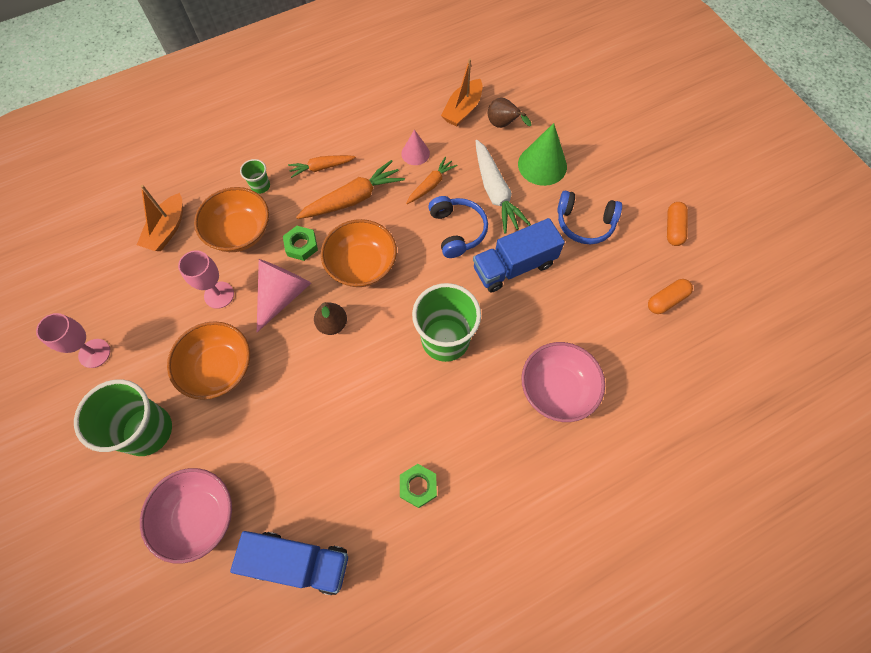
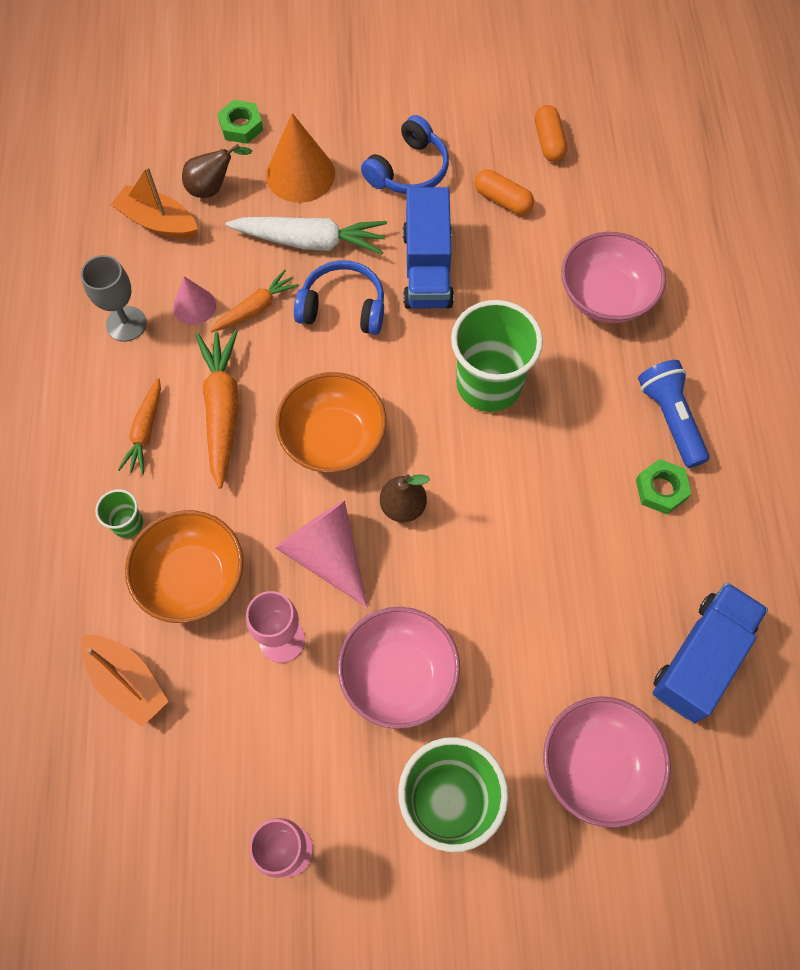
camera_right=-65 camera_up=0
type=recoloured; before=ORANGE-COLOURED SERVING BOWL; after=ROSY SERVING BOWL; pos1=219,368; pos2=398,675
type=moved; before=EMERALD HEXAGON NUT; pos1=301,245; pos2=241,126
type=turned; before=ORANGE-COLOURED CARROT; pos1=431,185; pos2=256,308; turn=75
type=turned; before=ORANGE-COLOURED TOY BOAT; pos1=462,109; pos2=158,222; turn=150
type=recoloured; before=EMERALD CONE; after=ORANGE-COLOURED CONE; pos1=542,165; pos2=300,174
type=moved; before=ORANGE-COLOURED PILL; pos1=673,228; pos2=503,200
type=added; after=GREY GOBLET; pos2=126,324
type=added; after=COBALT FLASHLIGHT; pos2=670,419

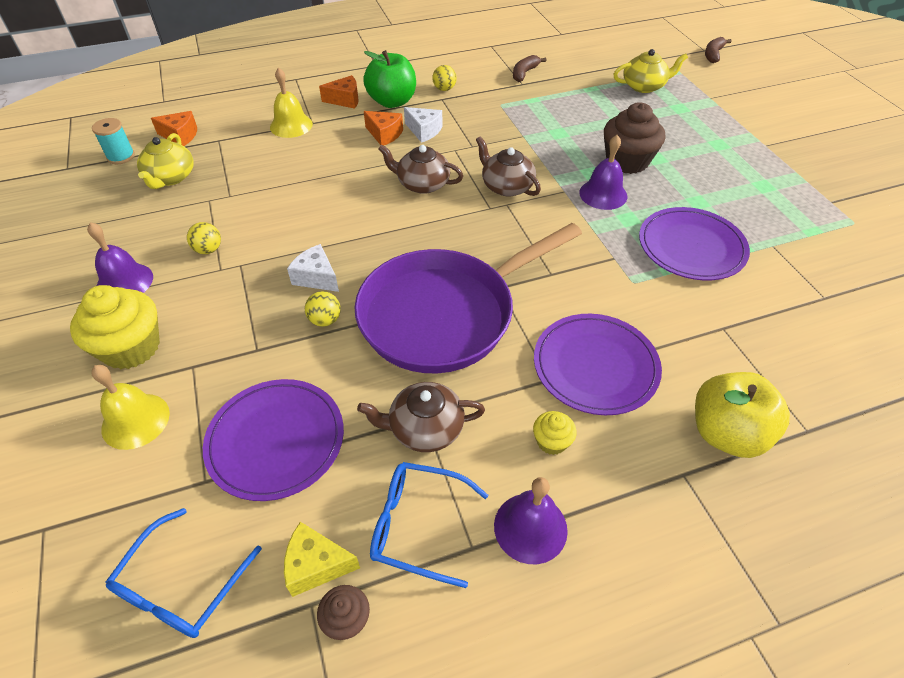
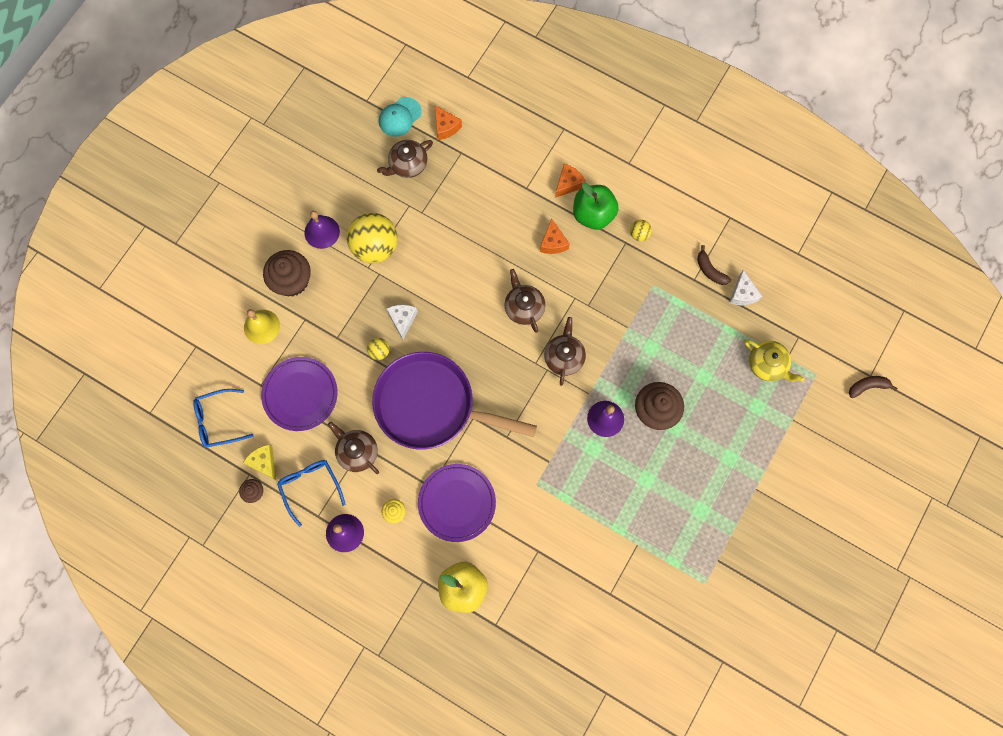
camera_right=50 camera_up=25
type=recoloured; before=BRIGHT YELLOW CUPCAKE; after=BROWN CUPCAKE; pos1=131,347; pos2=291,281
type=replaced; before=AQUA SPOOL; after=AQUA PEAKED CAP; pos1=121,156; pos2=400,117
type=recoloured; before=BRIGHT YELLOW CHINA TEAPOT; after=BROWN CHINA TEAPOT; pos1=170,177; pos2=407,164
type=resized; before=BRIGHT YELLOW SPHERE; pos1=208,250; pos2=375,247; scale=2.31
type=removed; before=BRIGHT YELLOW HAND BELL; pos1=291,125
type=turned; before=ORANGE-COLOURED CHEESE WEDGE; pos1=345,100; pos2=568,184; turn=-90
type=moved; before=SNOW-WHITE CHEESE WEDGE; pos1=424,131; pos2=742,294
type=turned; before=BROWN BANANA; pos1=524,73; pos2=710,270; turn=-120
type=removed; before=ROYAL PURPLE PLATE; pos1=691,247

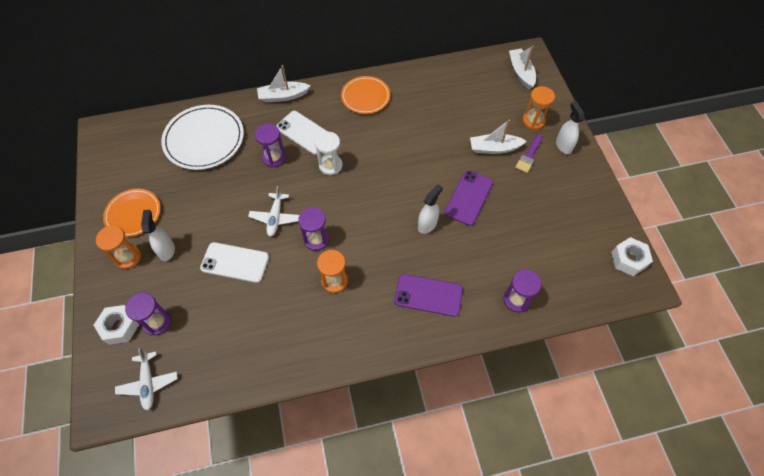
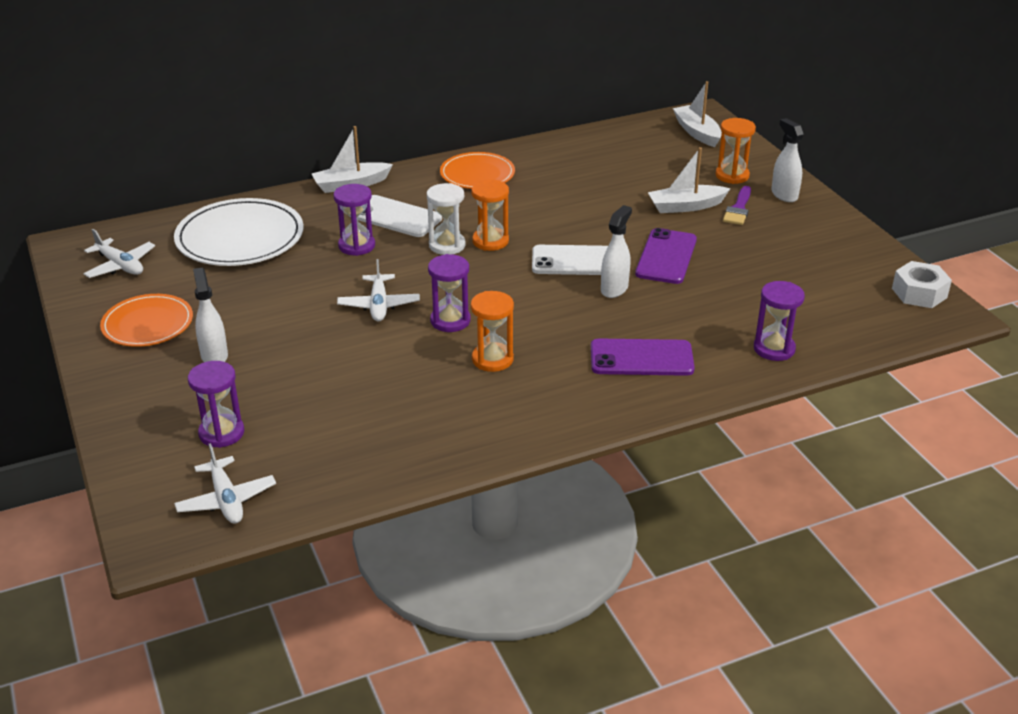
camera_right=-10 camera_up=-25
type=removed; before=SNOW-WHITE HEXAGON NUT; pos1=120,327
type=moved; before=ORANGE-COLOURED SANDGLASS; pos1=128,257; pos2=490,241
type=moved; before=SNOW-WHITE MOBILE PHONE; pos1=235,262; pos2=577,261
type=added; after=SNOW-WHITE PLANE; pos2=120,266

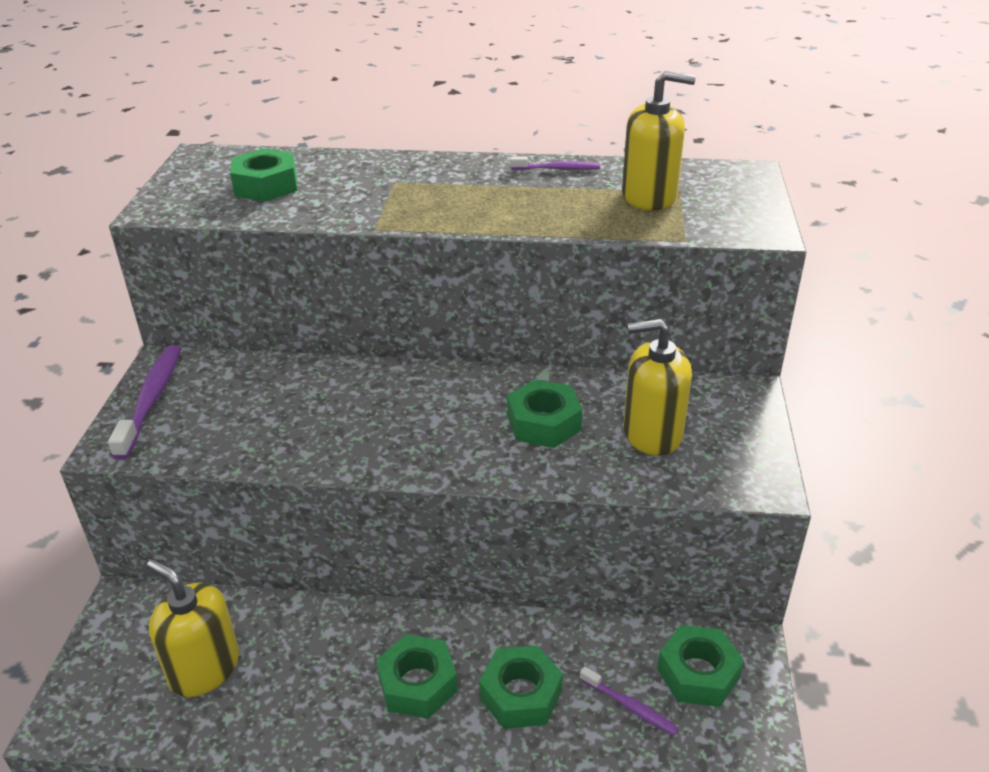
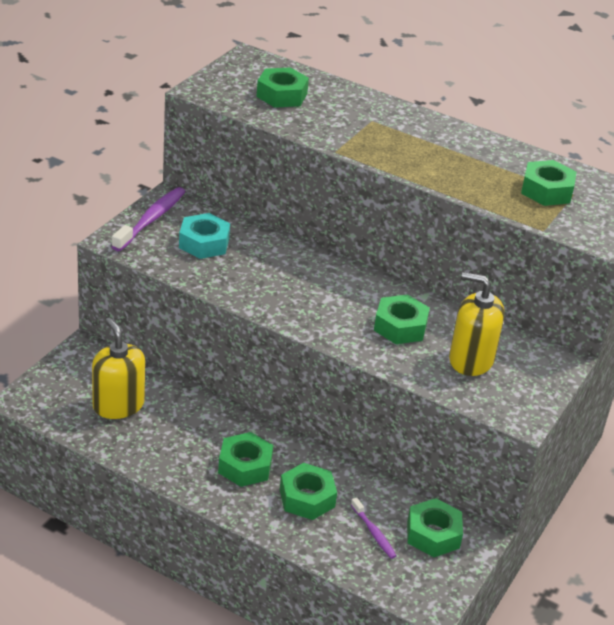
camera_right=20 camera_up=0
type=removed; before=ROYAL PURPLE TOOTH BRUSH; pos1=557,169
type=replaced; before=BRIGHT YELLOW SOAP PUMP; after=EMERALD HEXAGON NUT; pos1=649,196; pos2=546,191
type=added; after=AQUA HEXAGON NUT; pos2=204,243

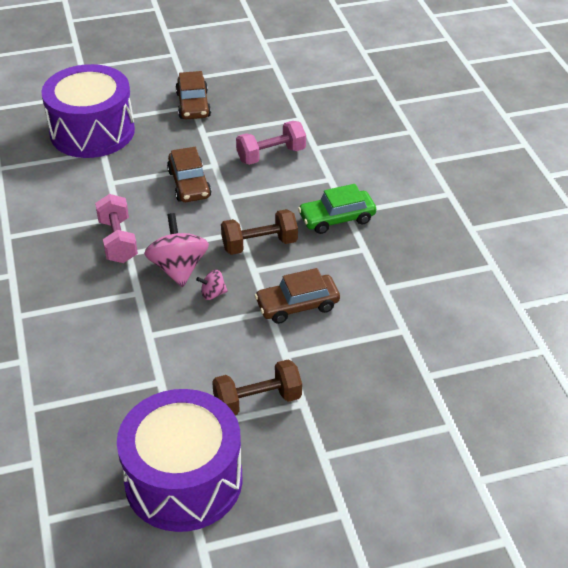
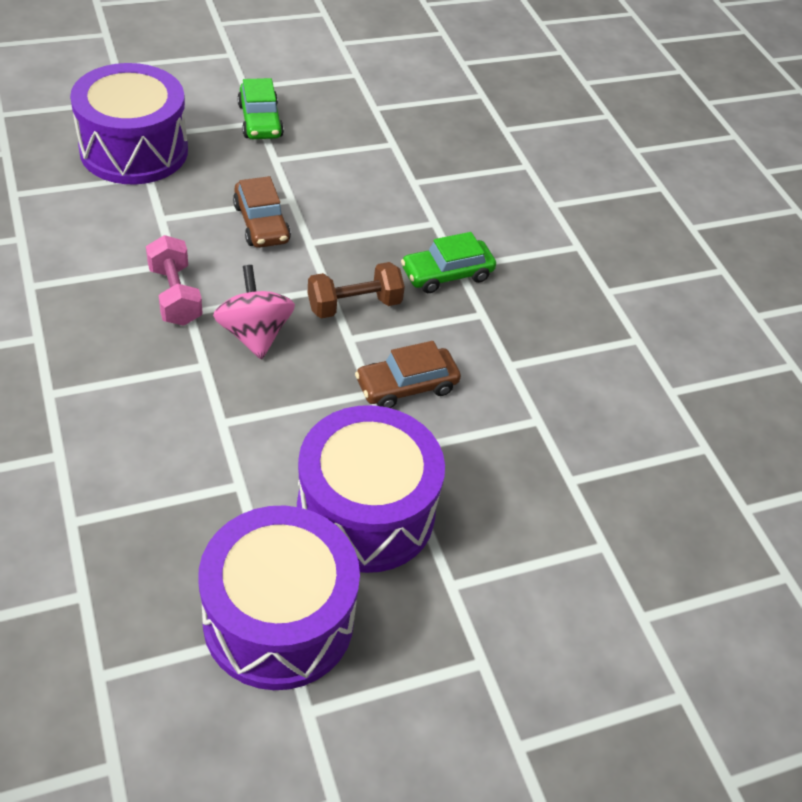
camera_right=-10 camera_up=5
type=recoloured; before=BROWN CAR; after=EMERALD CAR; pos1=193,105; pos2=260,121
type=removed; before=ROSY SPINNING TOP; pos1=213,294
type=replaced; before=BROWN FREE WEIGHT; after=ROYAL PURPLE TOY DRUM; pos1=257,401; pos2=365,512
type=removed; before=ROSY FREE WEIGHT; pos1=271,155

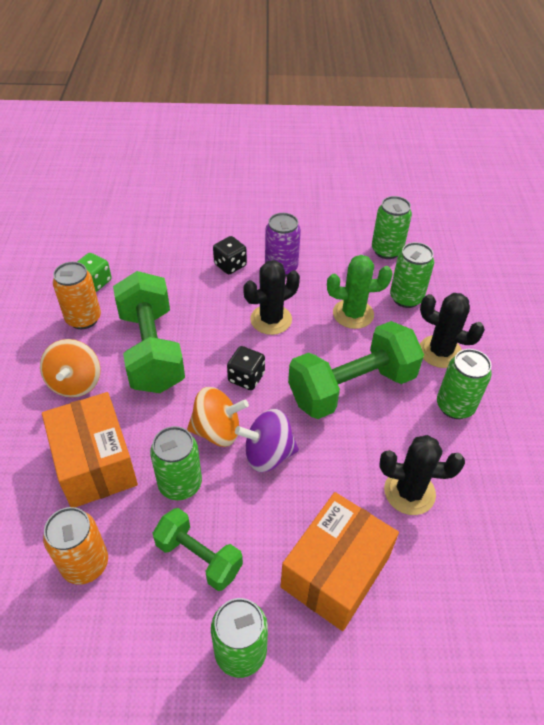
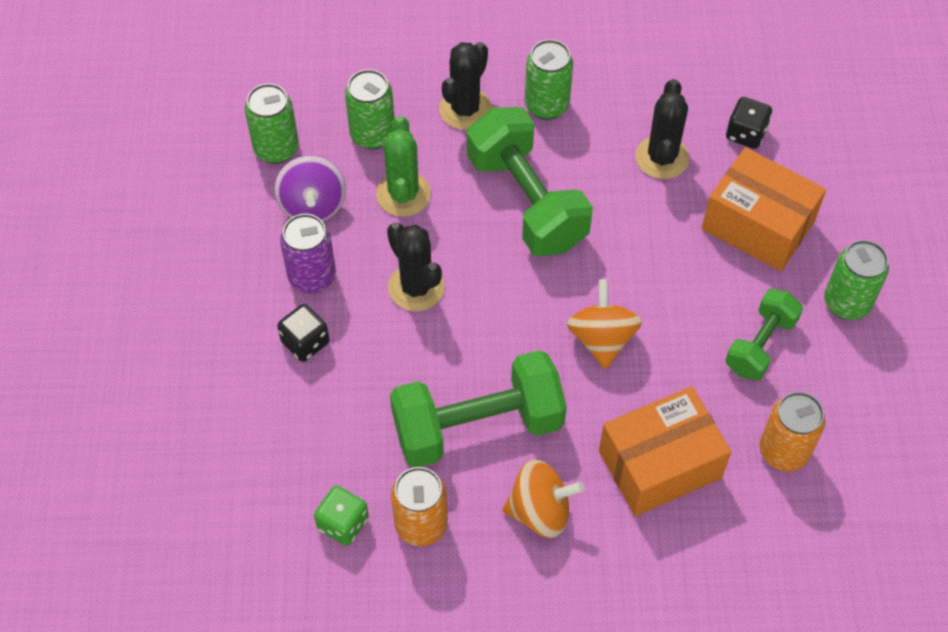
camera_right=-90 camera_up=10
type=removed; before=EMERALD CAN; pos1=180,484
type=moved; before=JET-BLACK GAME DIE; pos1=246,378; pos2=746,134
type=moved; before=ROYAL PURPLE SPINNING TOP; pos1=268,454; pos2=313,205

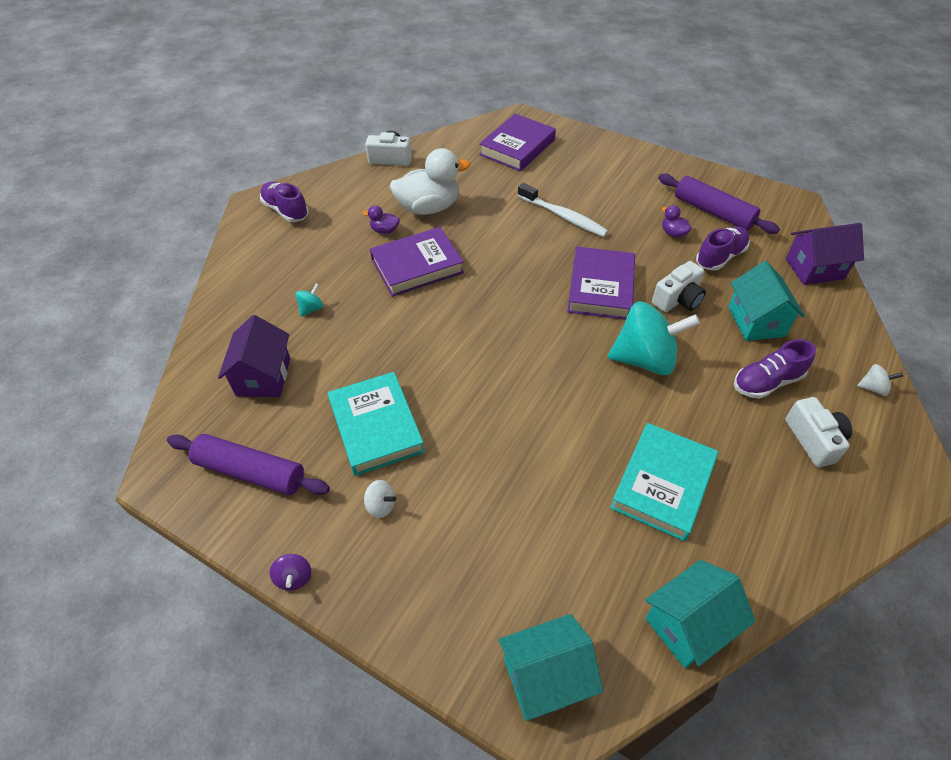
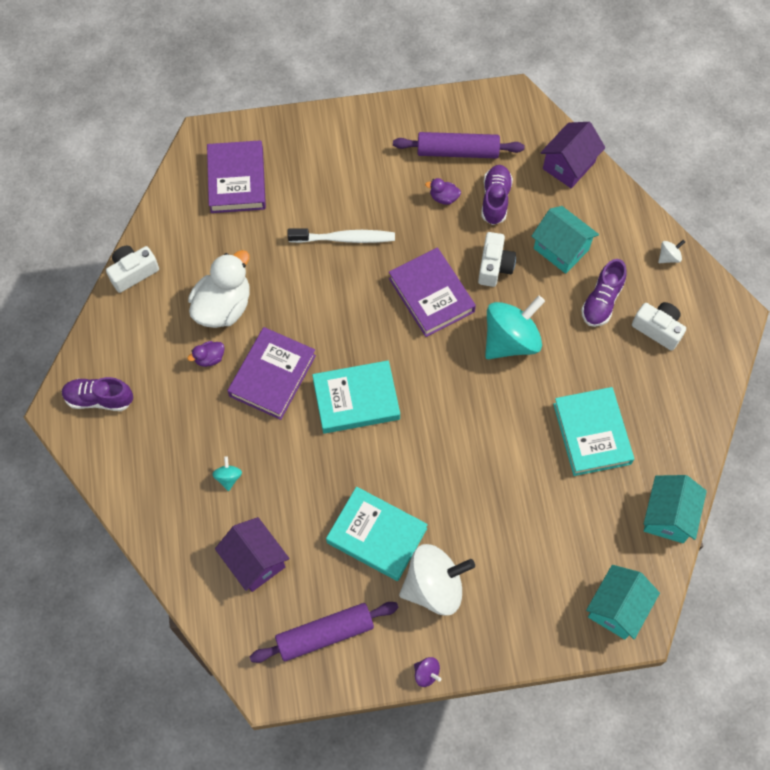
camera_right=-40 camera_up=15
type=resized; before=SNOW-WHITE SPINNING TOP; pos1=381,506; pos2=434,587; scale=2.42
type=added; after=AQUA HARDCOVER; pos2=356,400

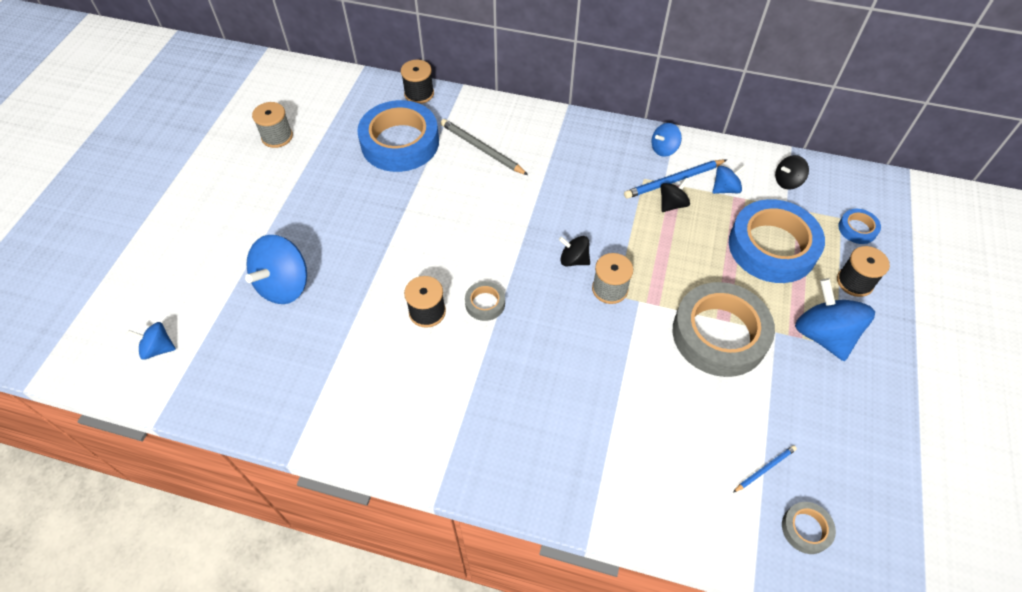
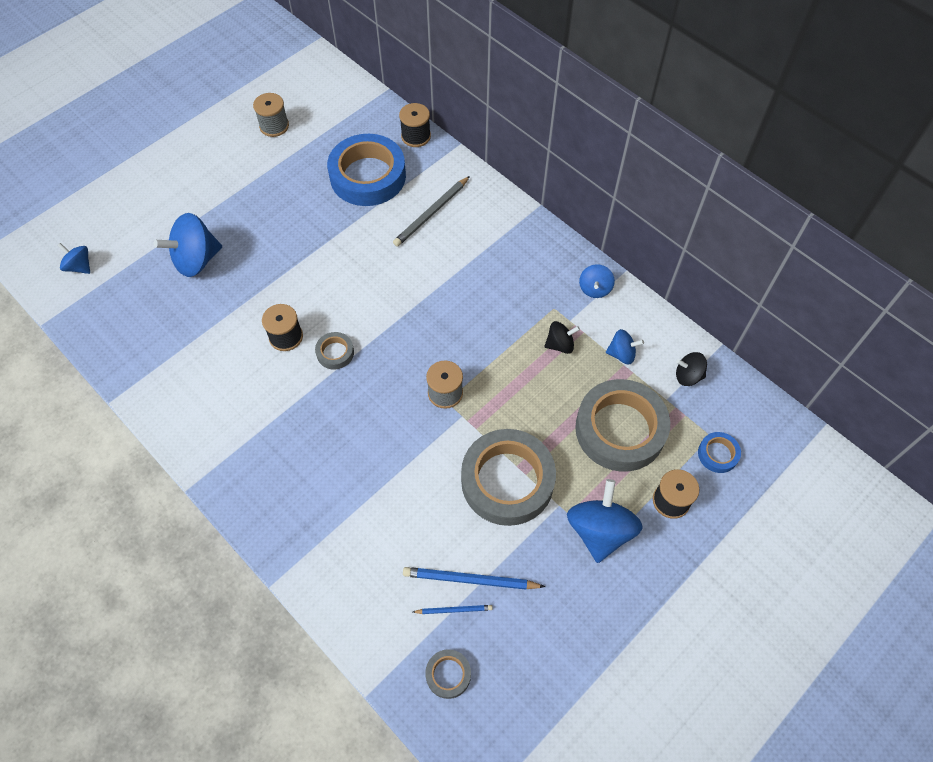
camera_right=30 camera_up=5
type=turned; before=GREY WOODEN PENCIL; pos1=481,149; pos2=431,213; turn=-120
type=removed; before=JET-BLACK SPINNING TOP; pos1=573,260
type=moved; before=COBALT WOODEN PENCIL; pos1=673,181; pos2=470,580
type=turned; before=COBALT SPINNING TOP; pos1=664,149; pos2=595,289; turn=-75
type=recoloured; before=COBALT STICKY TAPE; after=GREY STICKY TAPE; pos1=772,247; pos2=620,429

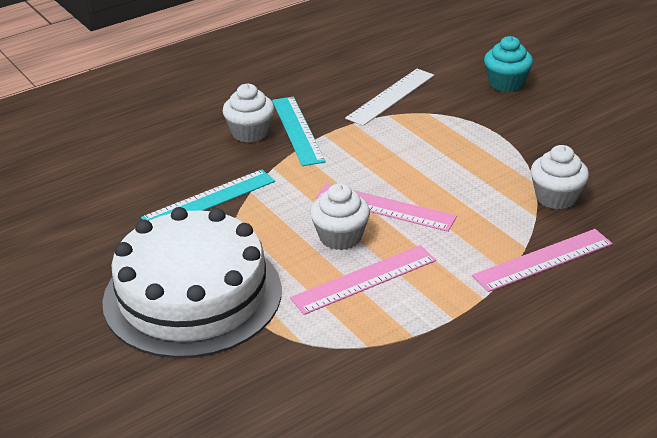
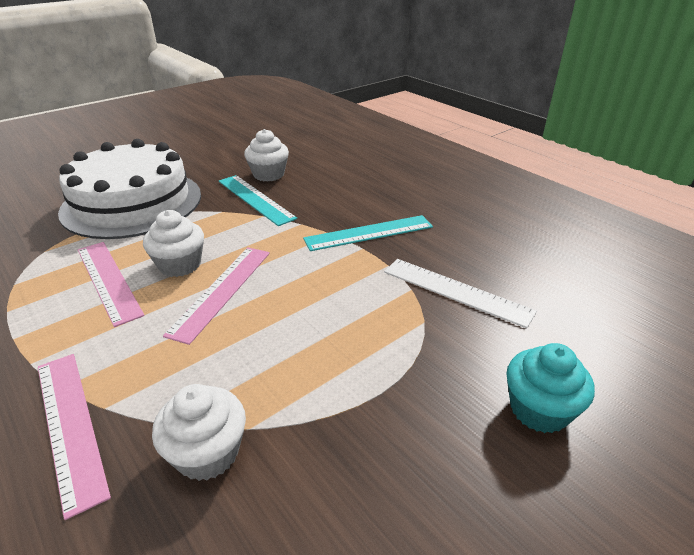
camera_right=85 camera_up=0
type=moved; before=SNOW-WHITE CUPCAKE; pos1=250,132; pos2=268,174

